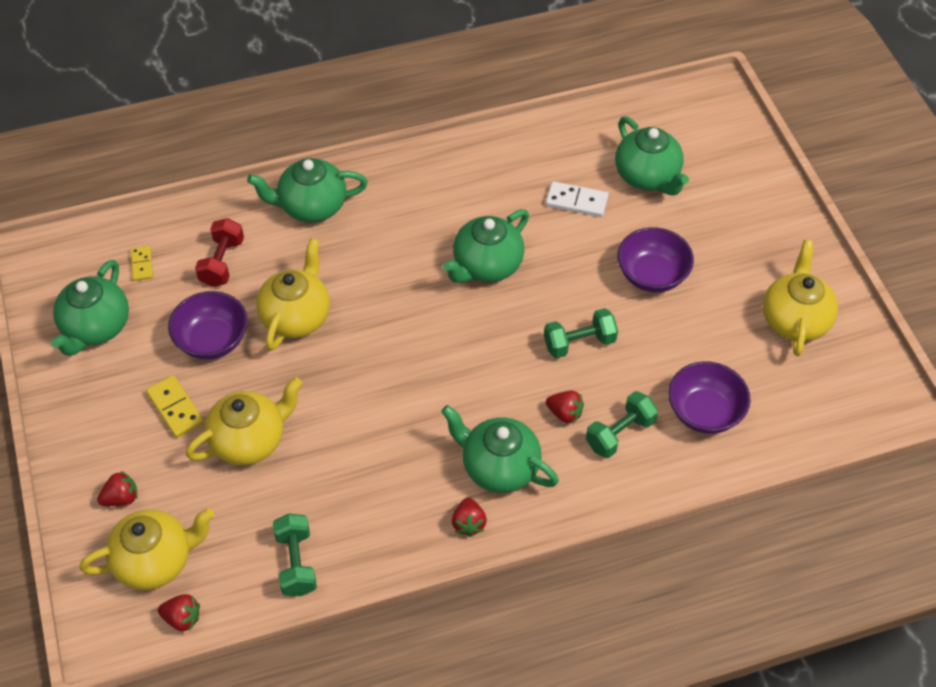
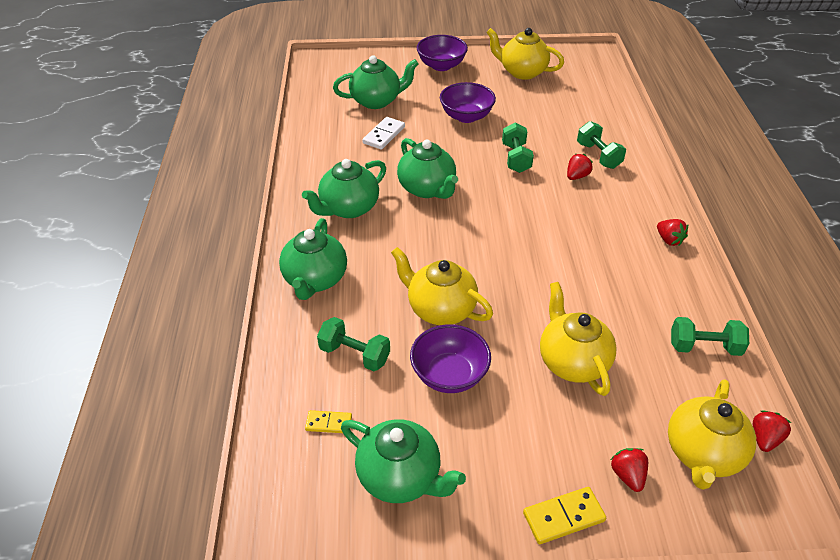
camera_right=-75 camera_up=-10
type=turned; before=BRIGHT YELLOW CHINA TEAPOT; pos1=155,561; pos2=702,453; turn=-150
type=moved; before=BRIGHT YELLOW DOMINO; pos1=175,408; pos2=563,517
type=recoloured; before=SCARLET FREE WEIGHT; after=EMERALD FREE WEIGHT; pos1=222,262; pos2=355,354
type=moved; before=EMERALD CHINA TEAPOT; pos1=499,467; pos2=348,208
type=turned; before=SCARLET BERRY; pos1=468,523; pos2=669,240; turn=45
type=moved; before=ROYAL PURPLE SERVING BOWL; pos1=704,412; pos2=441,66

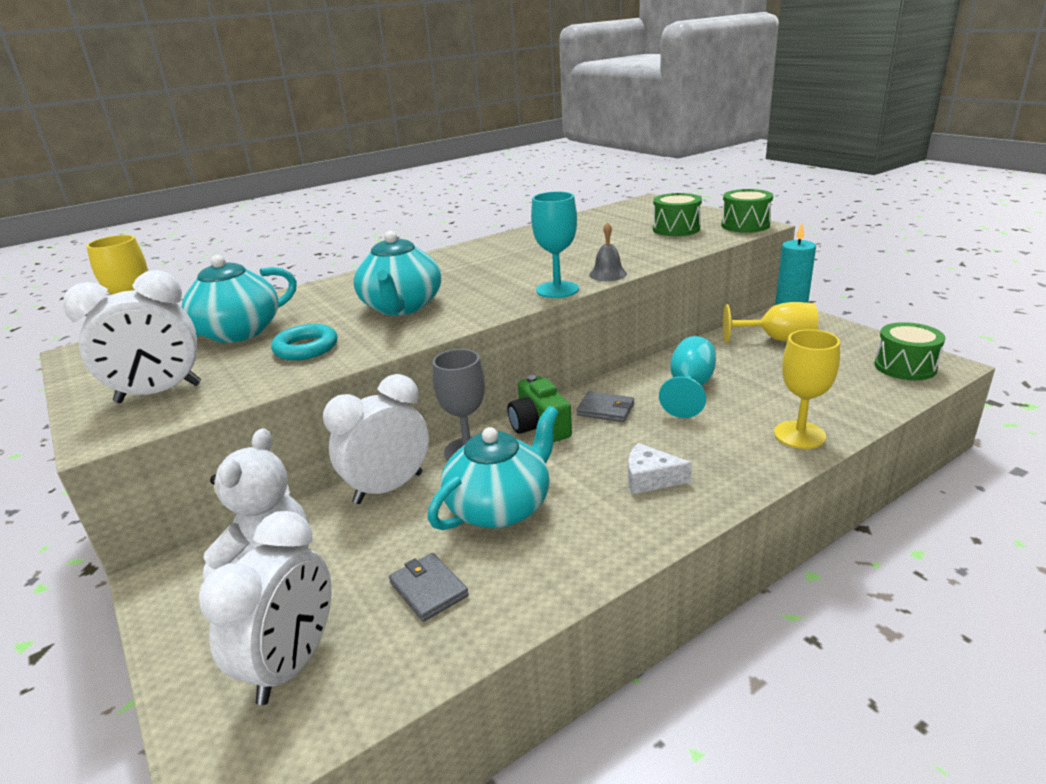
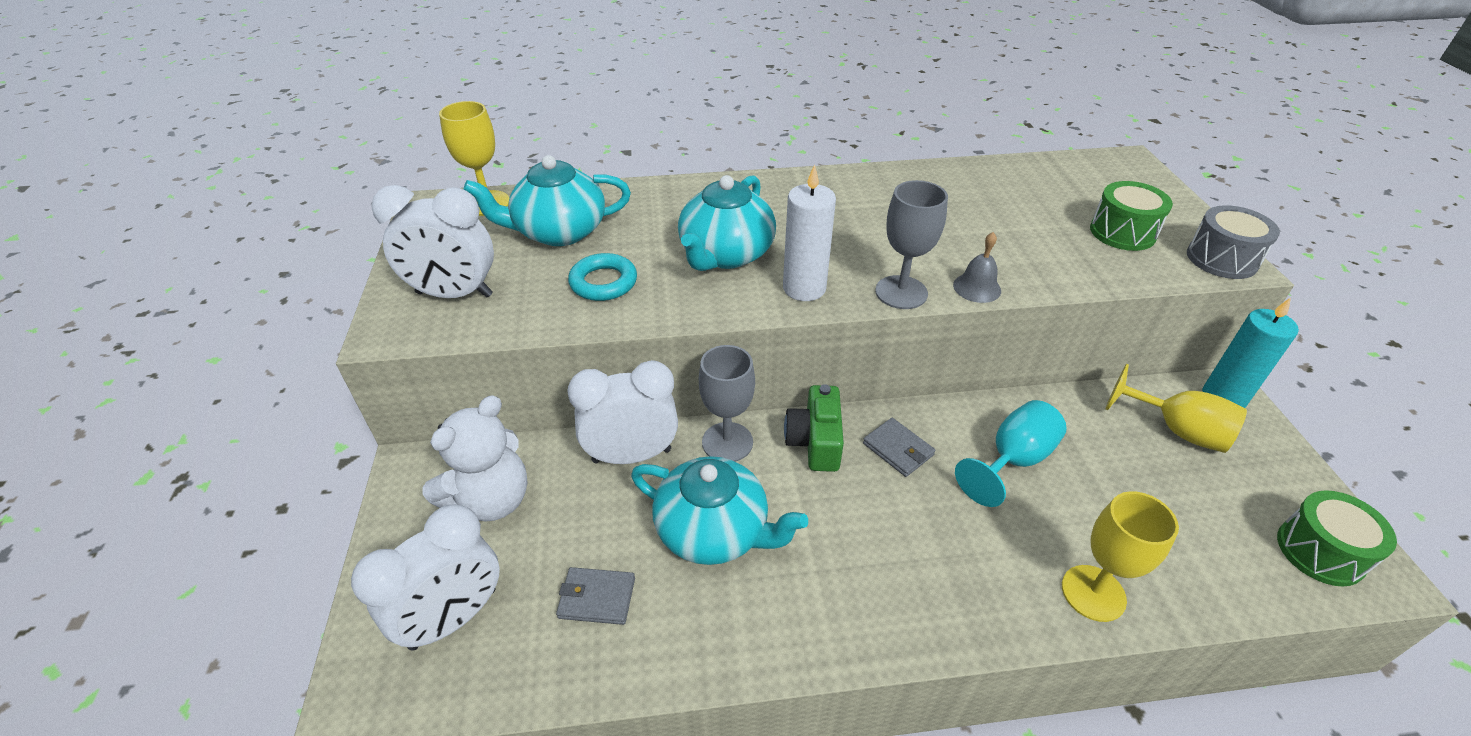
camera_right=25 camera_up=15
type=turned; before=GREY WALLET; pos1=428,589; pos2=597,598; turn=-75
type=turned; before=AQUA CHINA TEAPOT; pos1=500,507; pos2=714,531; turn=45
type=recoloured; before=AQUA GOBLET; after=GREY GOBLET; pos1=557,290; pos2=901,292
type=removed; before=SNOW-WHITE CHEESE WEDGE; pos1=650,479
type=recoloured; before=EMERALD TOY DRUM; after=GREY TOY DRUM; pos1=745,225; pos2=1221,259
type=added; after=SNOW-WHITE WAX CANDLE; pos2=804,288

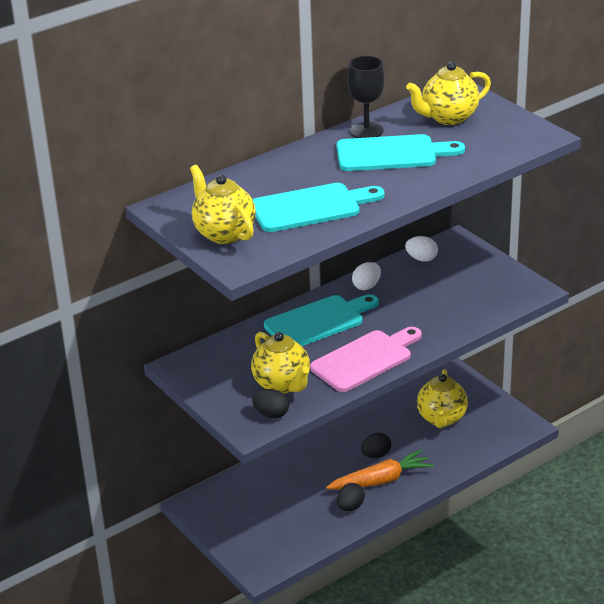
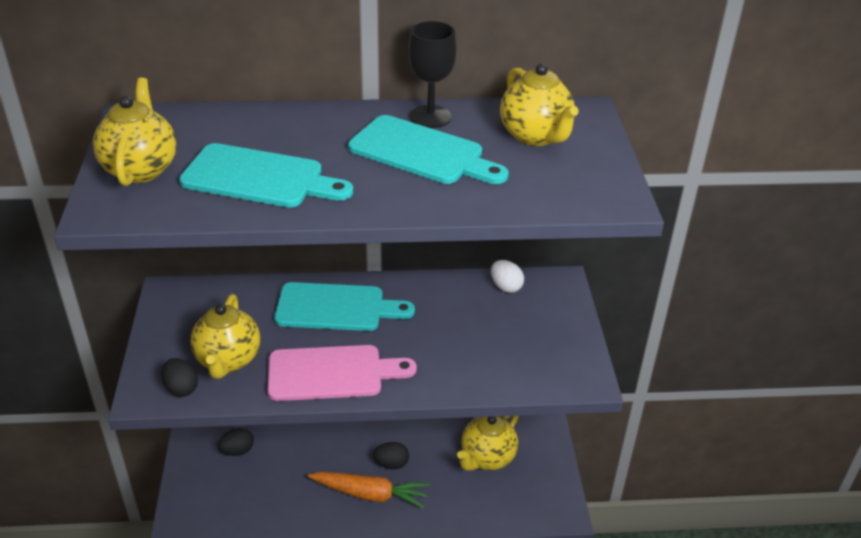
camera_right=30 camera_up=5
type=moved; before=JET-BLACK EGG; pos1=350,507; pos2=237,451
type=removed; before=SNOW-WHITE EGG; pos1=366,286
type=turned; before=BRIGHT YELLOW CHINA TEAPOT; pos1=448,118; pos2=535,136; turn=-120

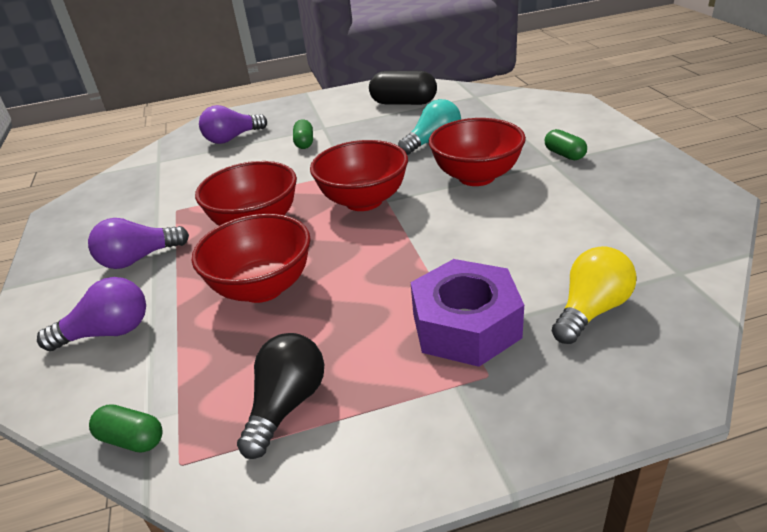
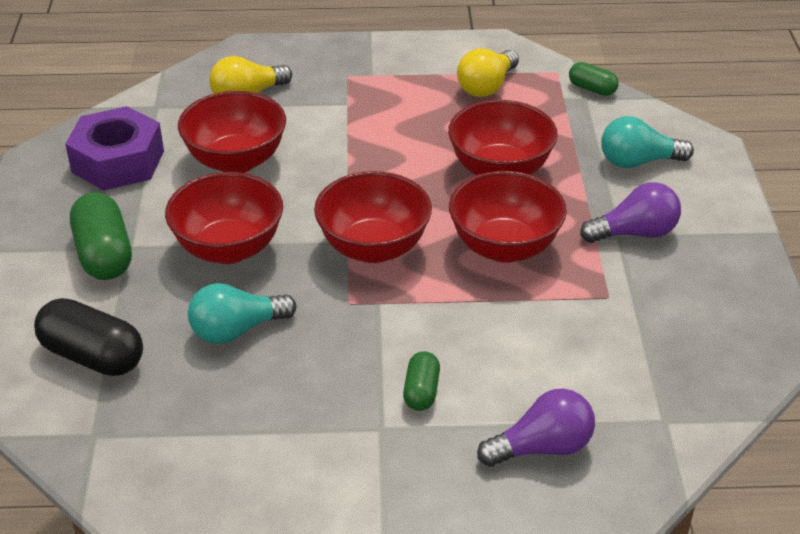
camera_right=-170 camera_up=5
type=recoloured; before=ROYAL PURPLE LIGHTBULB; after=AQUA LIGHTBULB; pos1=108,332; pos2=638,162
type=recoloured; before=JET-BLACK LIGHTBULB; after=BRIGHT YELLOW LIGHTBULB; pos1=287,405; pos2=487,86
type=moved; before=JET-BLACK PILL; pos1=403,103; pos2=92,356
type=moved; before=ROYAL PURPLE HEXAGON NUT; pos1=466,325; pos2=118,161
type=resized; before=EMERALD PILL; pos1=564,154; pos2=104,254; scale=1.77
type=added; after=SCARLET SERVING BOWL; pos2=236,161

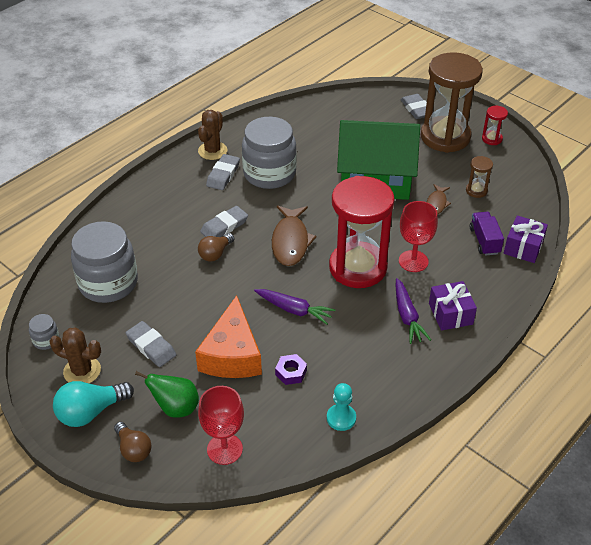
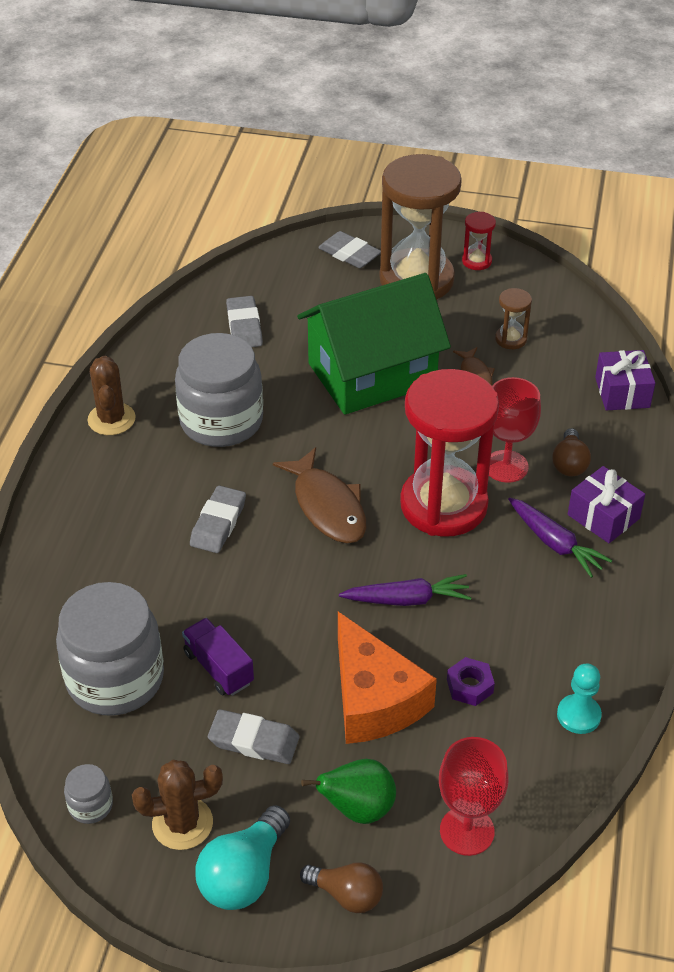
camera_right=-30 camera_up=0
type=moved; before=BROWN LIGHTBULB; pos1=215,254; pos2=569,463
type=moved; before=GREY GUM ERASER; pos1=223,175; pos2=244,326
type=moved; before=ROYAL PURPLE LORRY; pos1=484,241; pos2=219,668

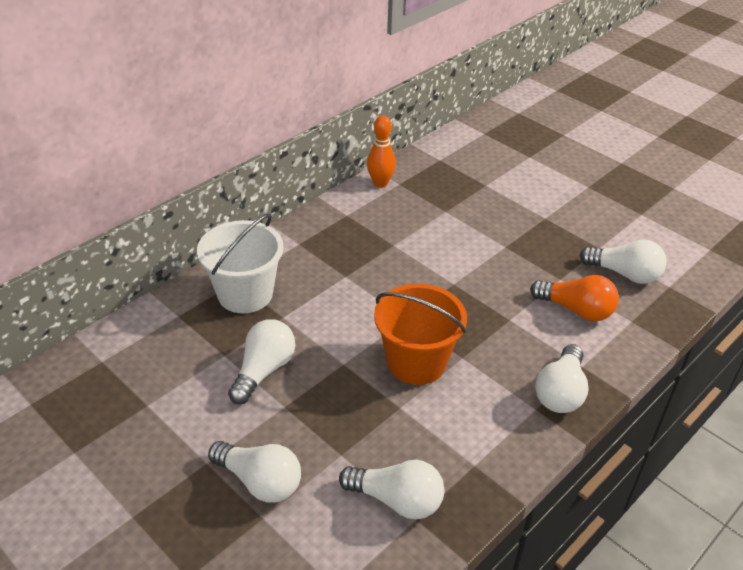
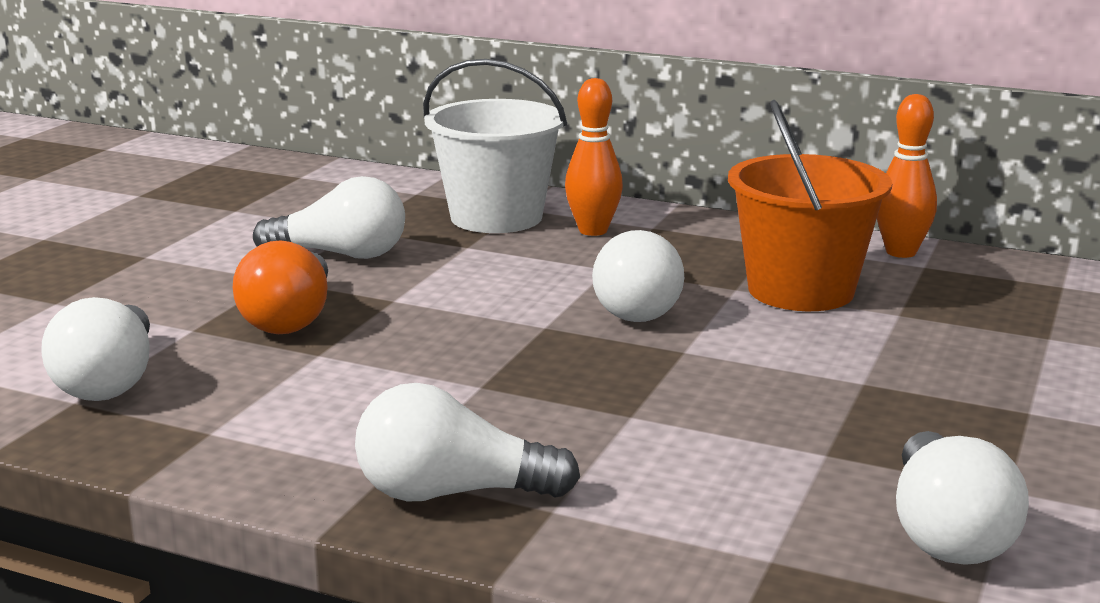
camera_right=70 camera_up=-20
type=moved; before=SNOW-WHITE LIGHTBULB; pos1=260,481; pos2=640,307
type=moved; before=ORANGE-COLOURED BUCKET; pos1=416,362; pos2=800,290
type=moved; before=ORANGE-COLOURED LIGHTBULB; pos1=576,310; pos2=290,318
type=added; after=ORANGE-COLOURED TENPIN; pos2=593,231

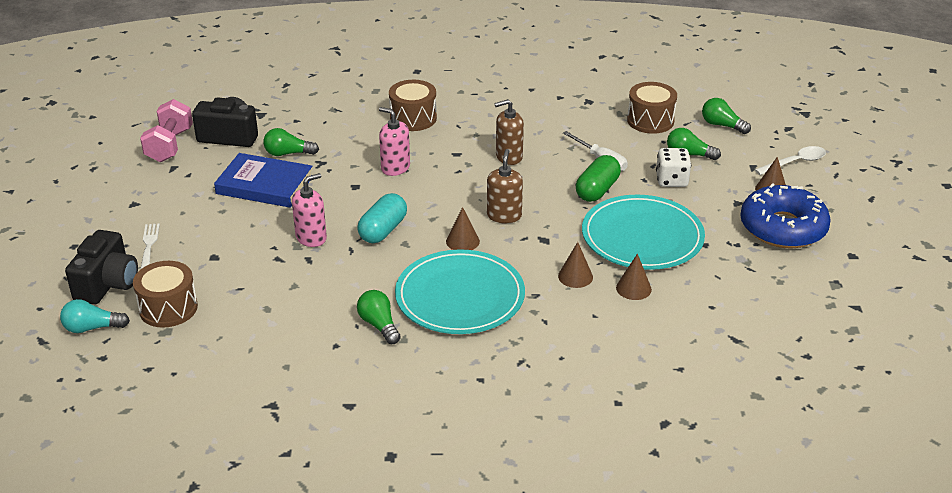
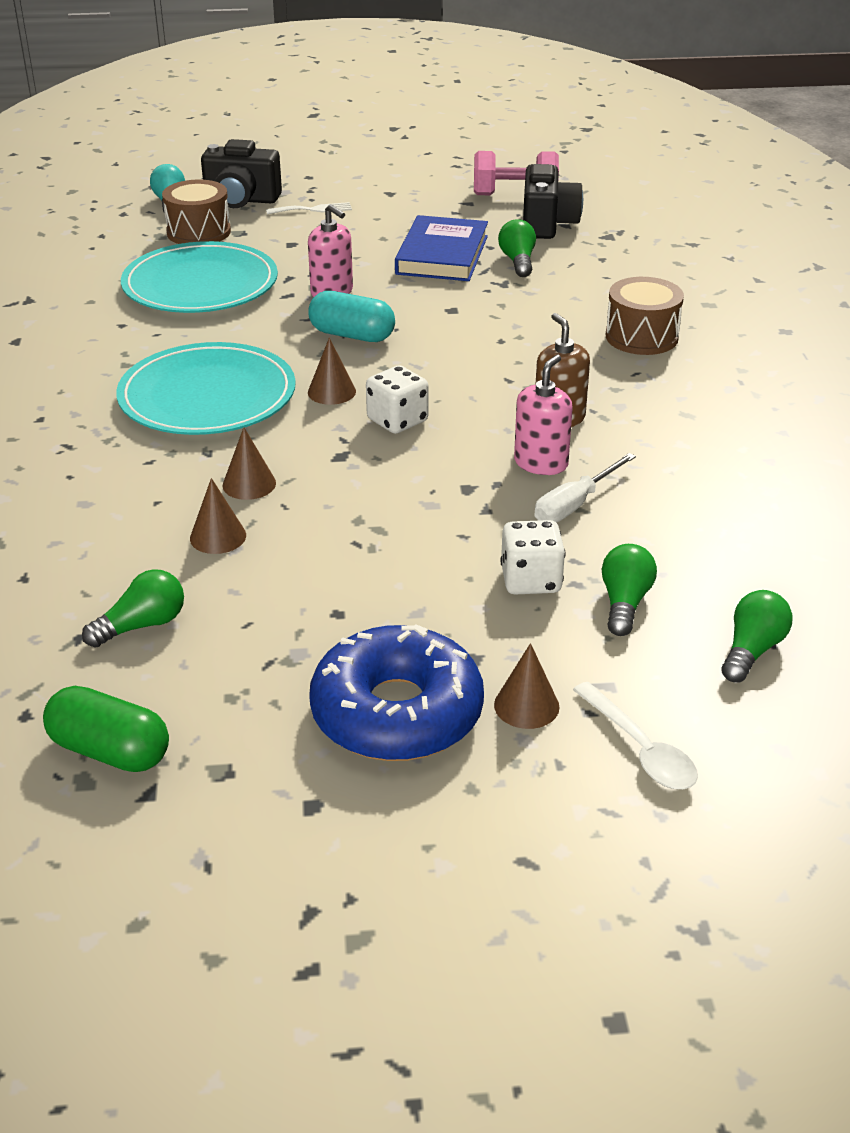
camera_right=85 camera_up=0
type=moved; before=EMERALD LIGHTBULB; pos1=379,325; pos2=142,625
type=moved; before=ROSY SOAP PUMP; pos1=395,168; pos2=541,463
type=replaced; before=BROWN SOAP PUMP; after=SNOW-WHITE GAME DIE; pos1=504,216; pos2=397,421
type=moved; before=EMERALD PILL; pos1=597,190; pos2=110,751
type=moved; before=AQUA PLATE; pos1=642,237; pos2=200,285
type=removed; before=BROWN TOY DRUM; pos1=650,120

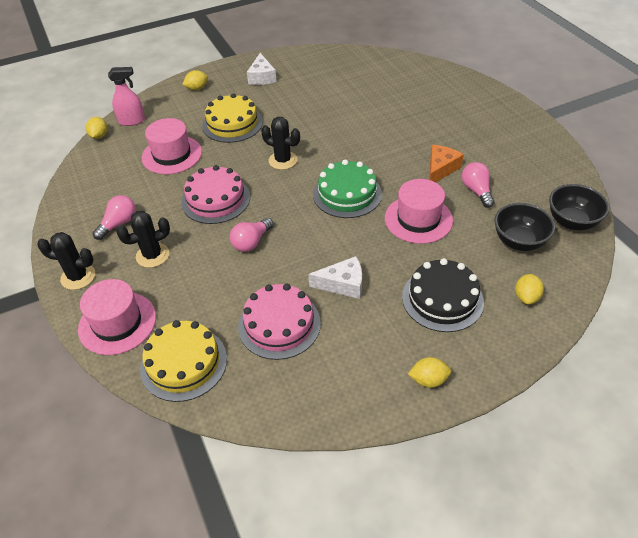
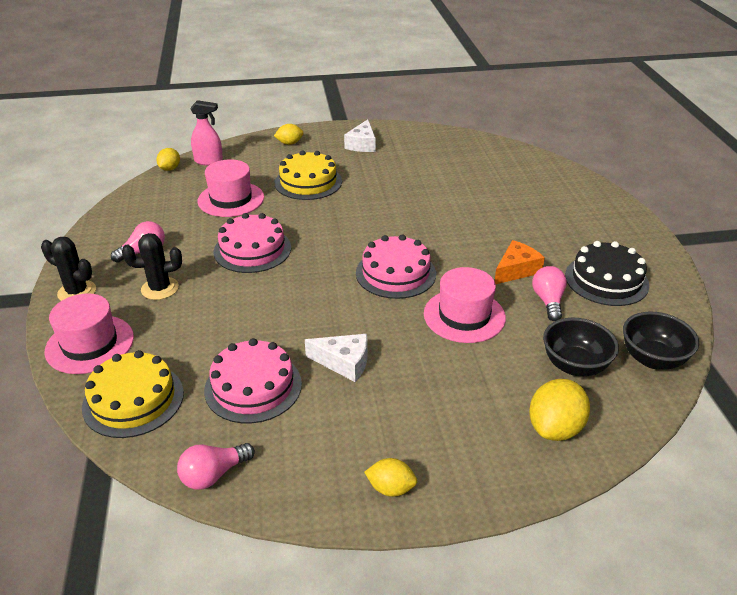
camera_right=15 camera_up=-10
type=moved; before=ROSY LIGHTBULB; pos1=251,242; pos2=213,475
type=removed; before=JET-BLACK CACTUS; pos1=283,160
type=recoloured; before=EMERALD LAYER CAKE; after=ROSY LAYER CAKE; pos1=347,194; pos2=395,273
type=moved; before=JET-BLACK LAYER CAKE; pos1=442,299; pos2=606,280
type=resized; before=BRIGHT YELLOW LEMON; pos1=526,297; pos2=555,428; scale=1.65

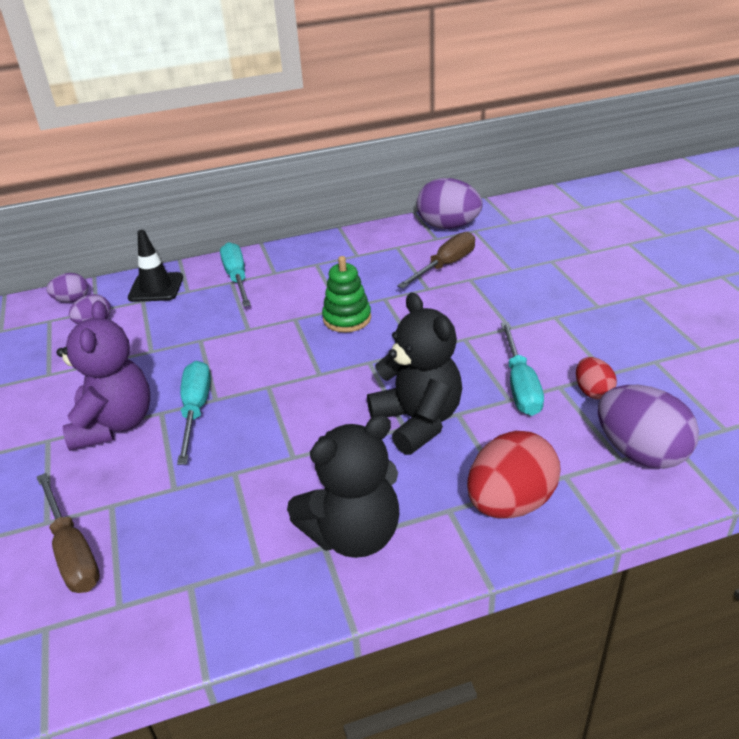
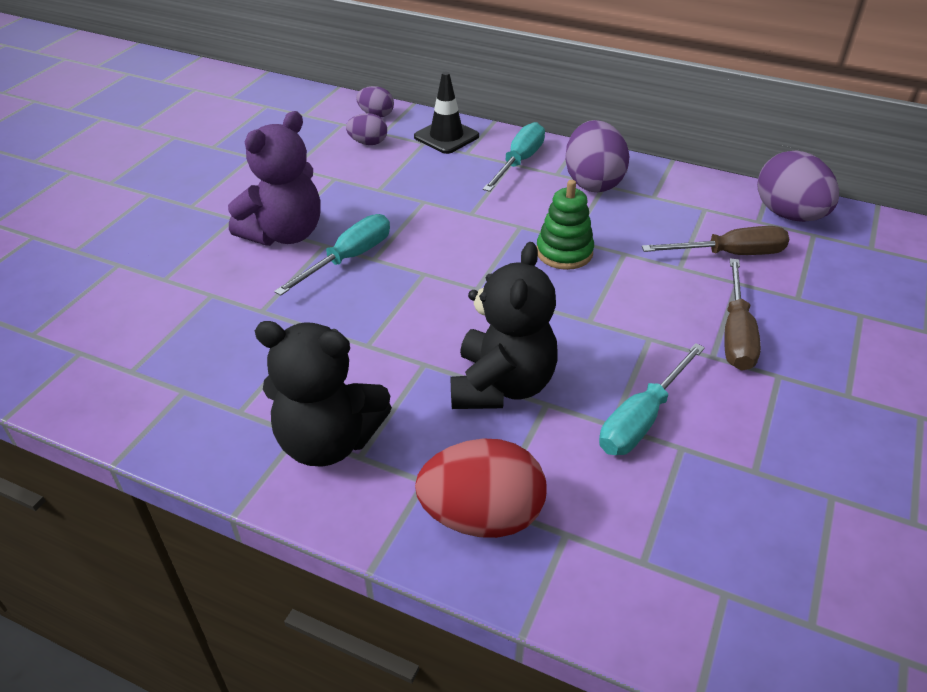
camera_right=40 camera_up=5
type=moved; before=BROWN SCREWDRIVER; pos1=72,552; pos2=736,334
type=removed; before=SCARLET EGG; pos1=592,391
type=moved; before=ROYAL PURPLE EGG; pos1=640,452; pos2=593,182

